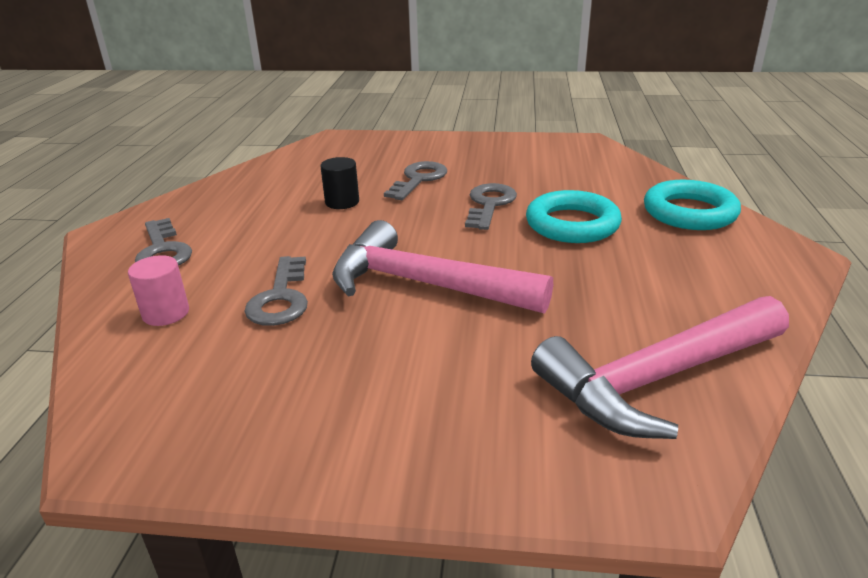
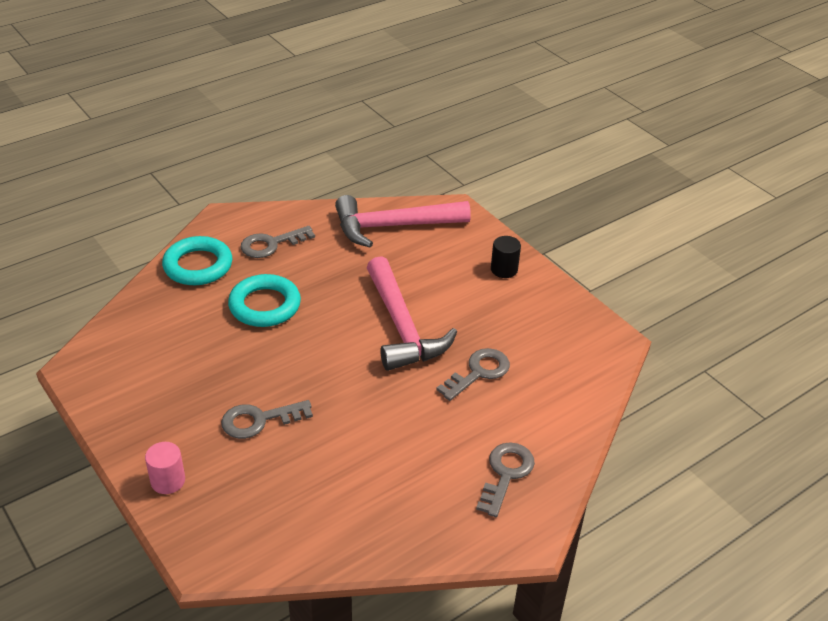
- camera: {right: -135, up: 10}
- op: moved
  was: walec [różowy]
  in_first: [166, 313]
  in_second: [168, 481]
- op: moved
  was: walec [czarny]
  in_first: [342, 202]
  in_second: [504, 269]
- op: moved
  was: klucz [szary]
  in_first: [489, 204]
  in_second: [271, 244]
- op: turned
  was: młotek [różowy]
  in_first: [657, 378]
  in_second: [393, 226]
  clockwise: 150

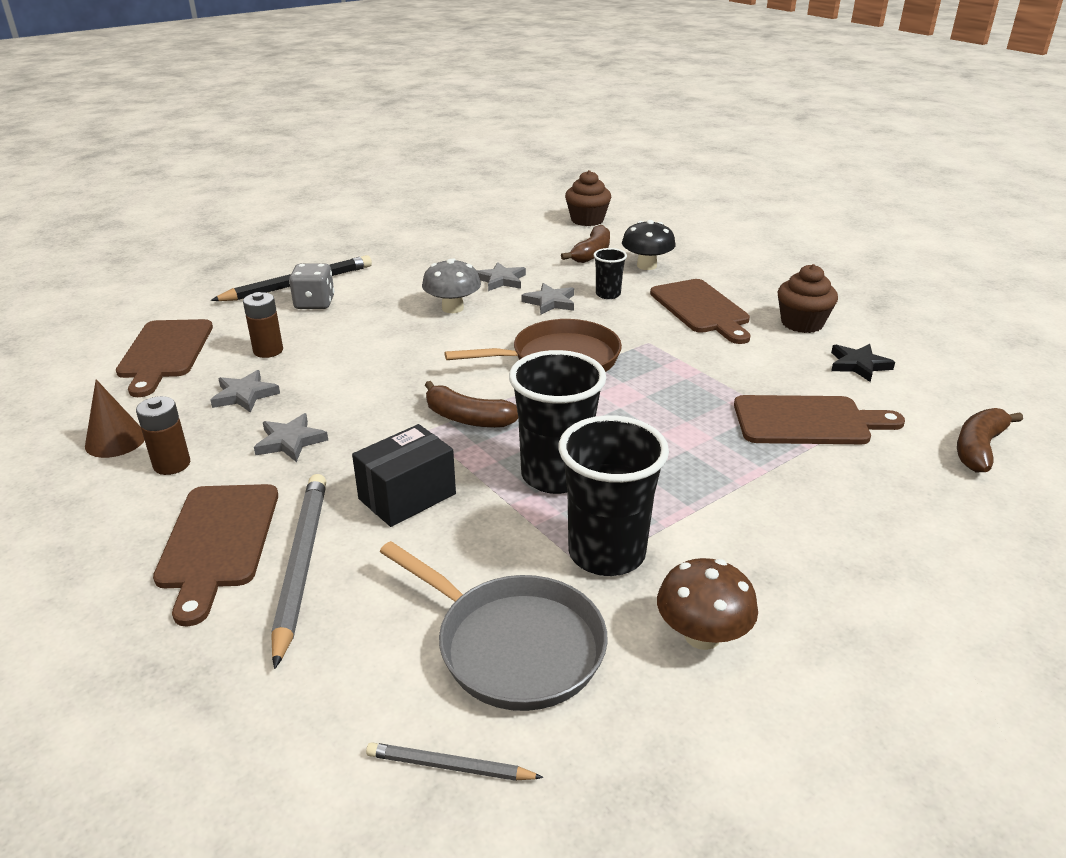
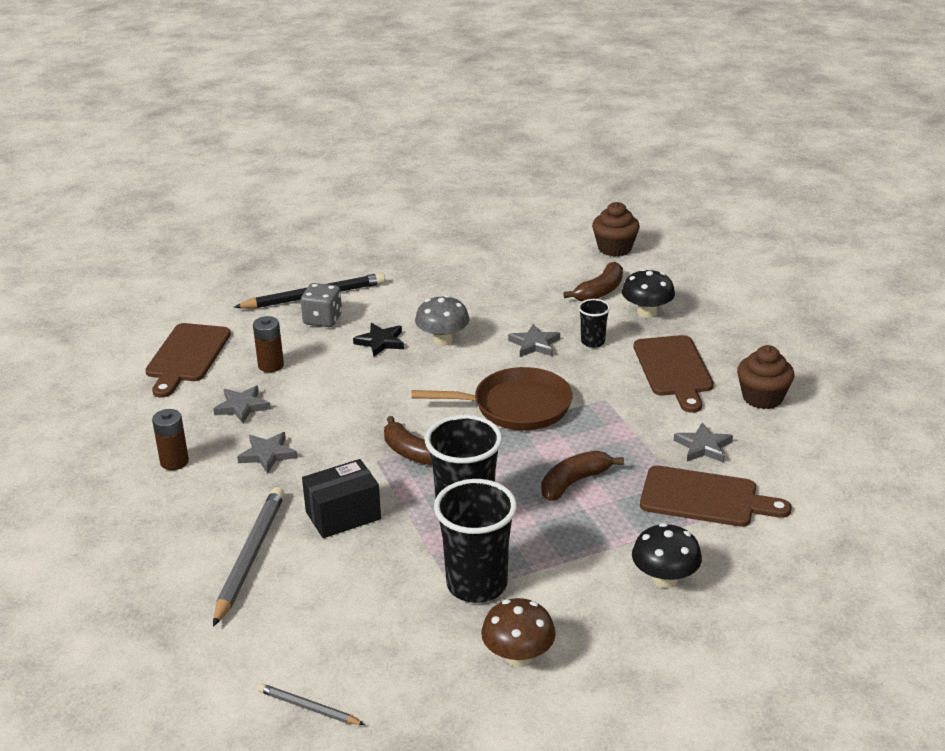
- camera: {right: 15, up: 0}
- op: removed
  was: stożek [brązowy]
  in_first: [115, 440]
- op: removed
  was: deska do krojenia [brązowy]
  in_first: [217, 541]
- op: removed
  was: patelnia [szary]
  in_first: [513, 645]
- op: added
  now: grzyb [czarny]
  in_second: [664, 579]
- op: moved
  was: gwiazda [szary]
  in_first: [501, 280]
  in_second: [703, 446]
- op: moved
  was: gwiazda [czarny]
  in_first: [858, 365]
  in_second: [380, 342]
- op: moved
  was: banan [brązowy]
  in_first: [978, 448]
  in_second: [574, 482]

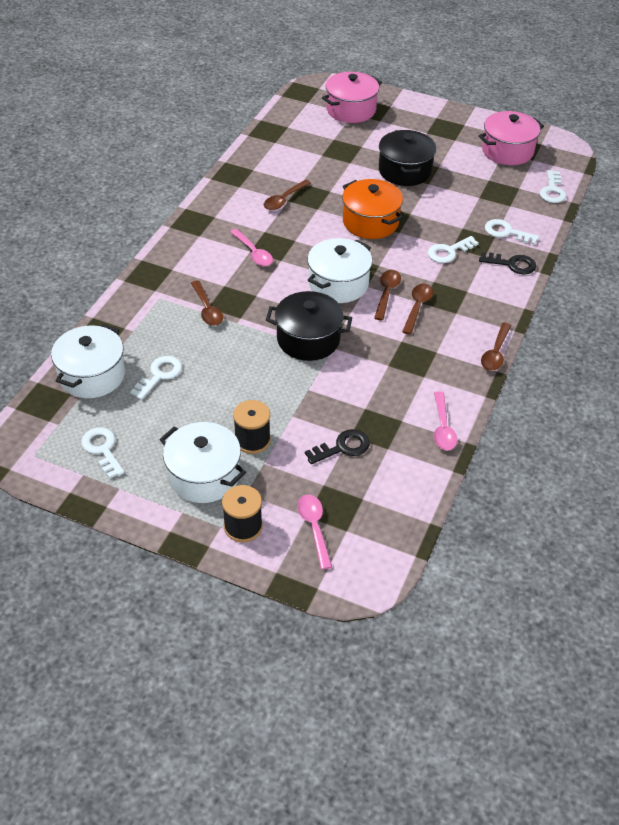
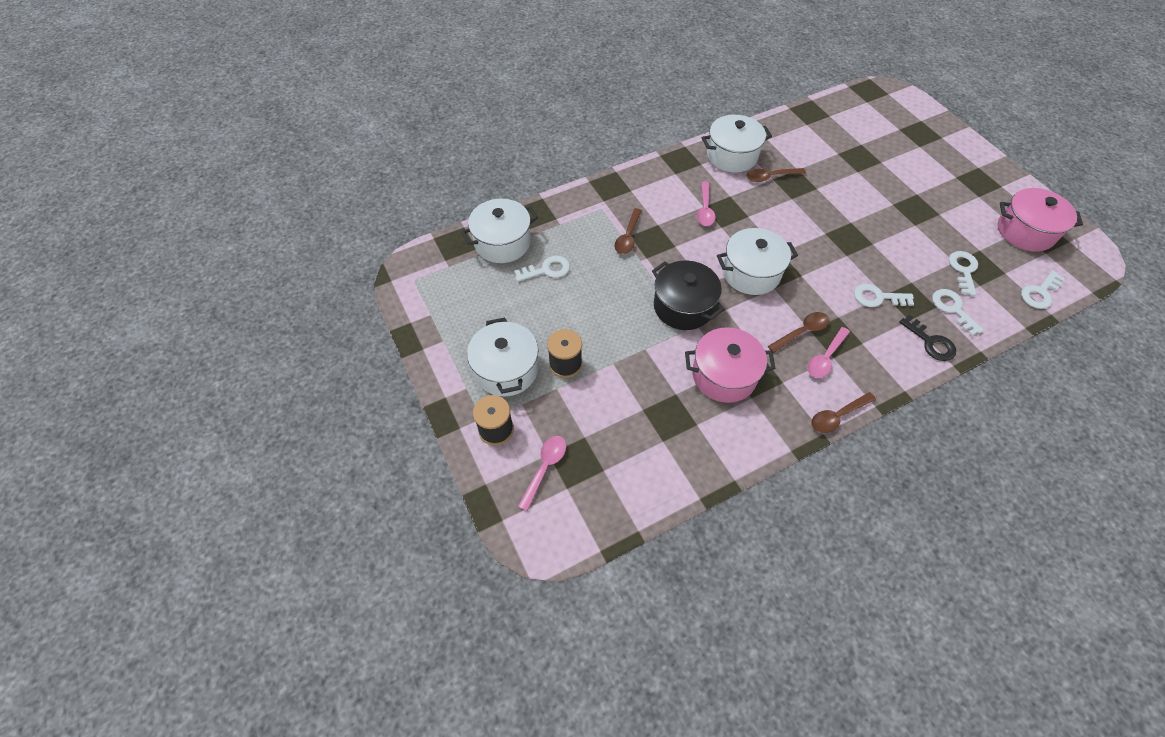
- camera: {right: 40, up: 10}
- op: removed
  was: klucz [czarny]
  in_first: [342, 447]
- op: removed
  was: garnek [pomarańczowy]
  in_first: [370, 222]
- op: removed
  was: łyżka [brązowy]
  in_first: [386, 293]
- op: removed
  was: garnek [czarny]
  in_first: [405, 171]
- op: added
  now: garnek [biały]
  in_second: [732, 156]
- op: moved
  was: klucz [biały]
  in_first: [102, 450]
  in_second: [963, 270]
- op: moved
  was: garnek [różowy]
  in_first: [351, 110]
  in_second: [724, 375]
- op: moved
  was: łyżka [różowy]
  in_first: [443, 428]
  in_second: [825, 358]

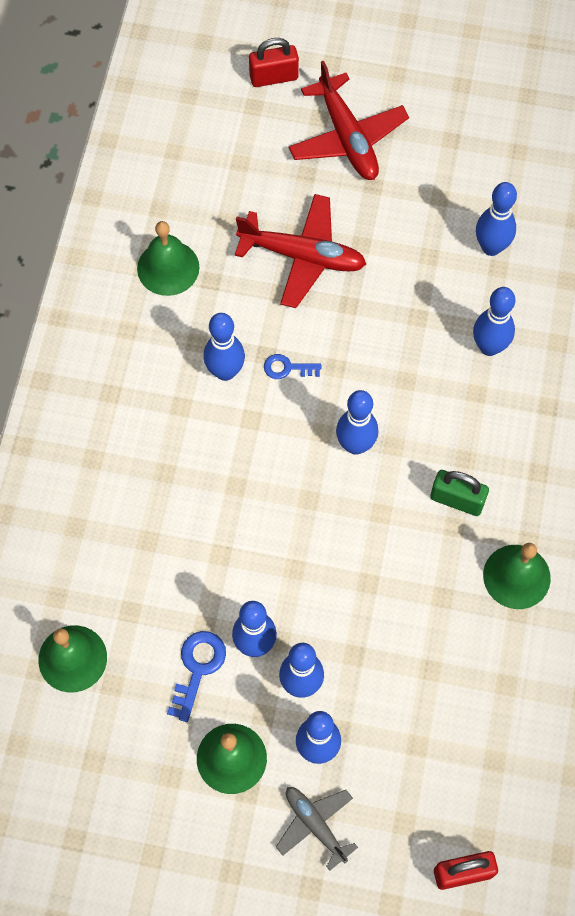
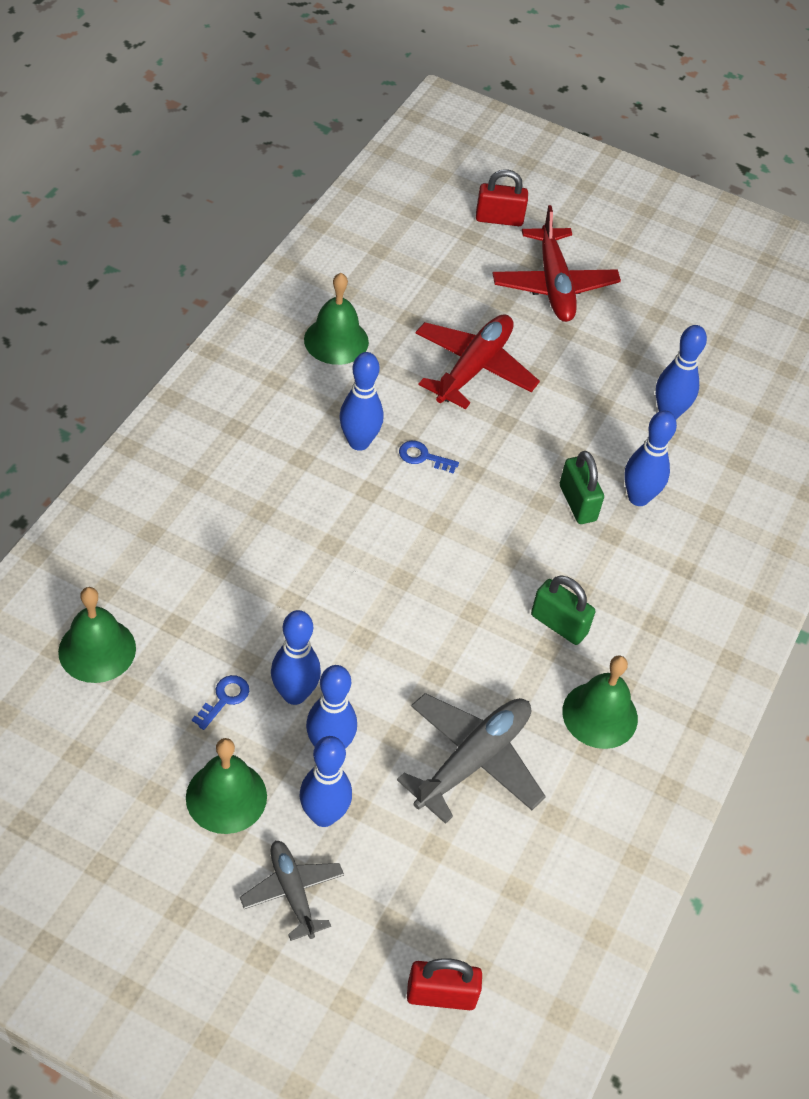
- camera: {right: 10, up: -15}
- op: removed
  was: kręgiel [niebieski]
  in_first: [355, 445]
- op: added
  now: samolot [szary]
  in_second: [473, 760]
- op: added
  now: kłódka [zielony]
  in_second: [577, 503]
- op: turned
  was: samolot [czerwony]
  in_first: [302, 256]
  in_second: [474, 368]
  clockwise: -90
- op: resized
  was: klucz [niebieski]
  in_first: [198, 668]
  in_second: [224, 699]
  ratio: 0.66

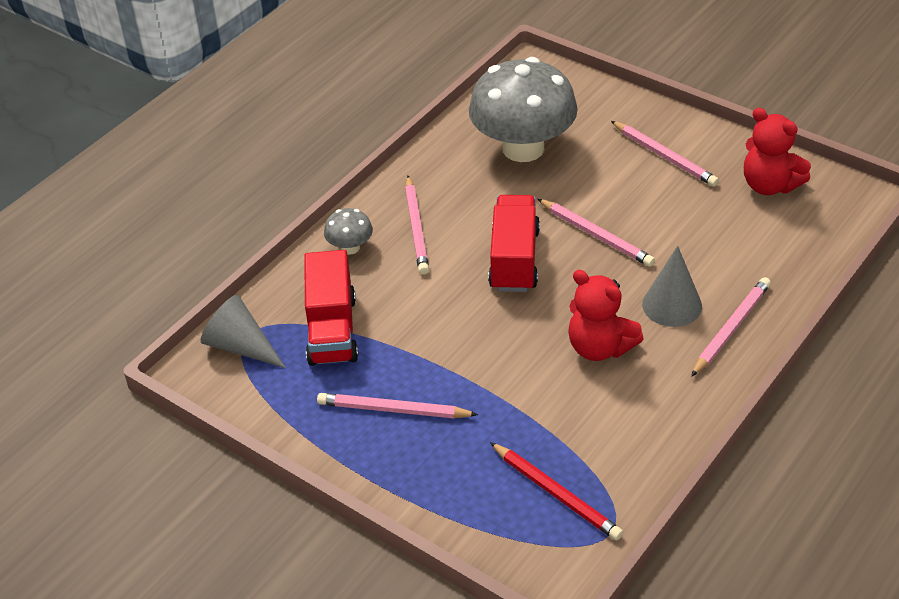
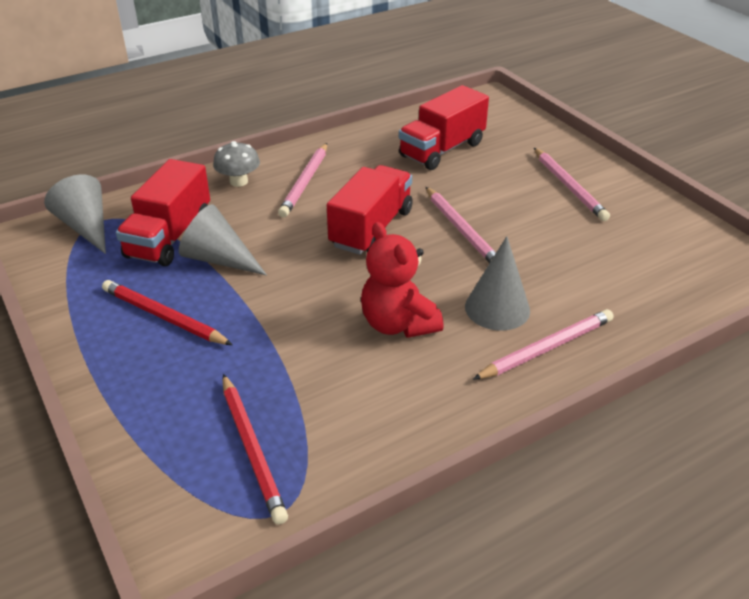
- camera: {right: 20, up: -5}
- op: removed
  was: miś [czerwony]
  in_first: [769, 185]
- op: added
  now: stożek [szary]
  in_second: [219, 259]
- op: replaced
  was: grzyb [szary]
  now: ciężarówka [czerwony]
  in_first: [523, 148]
  in_second: [442, 150]
- op: recoloured
  was: ołówek [różowy]
  now: ołówek [czerwony]
  in_first: [393, 410]
  in_second: [164, 317]

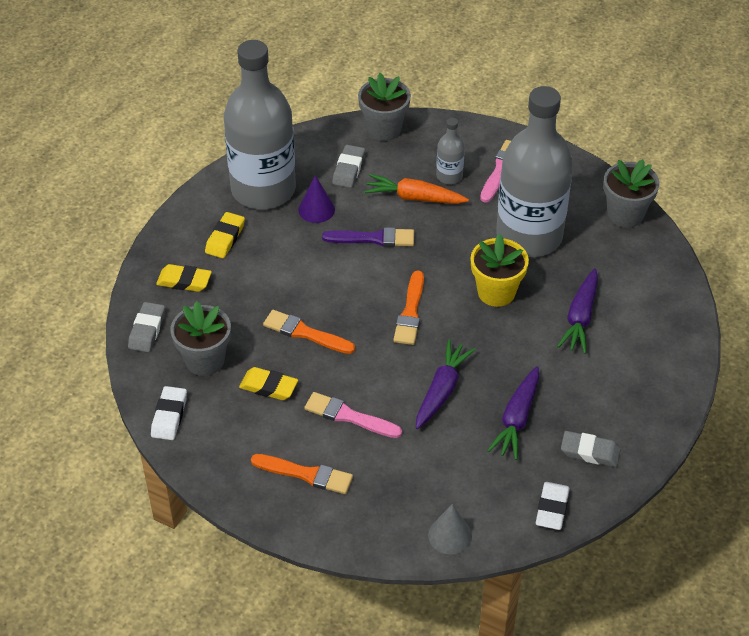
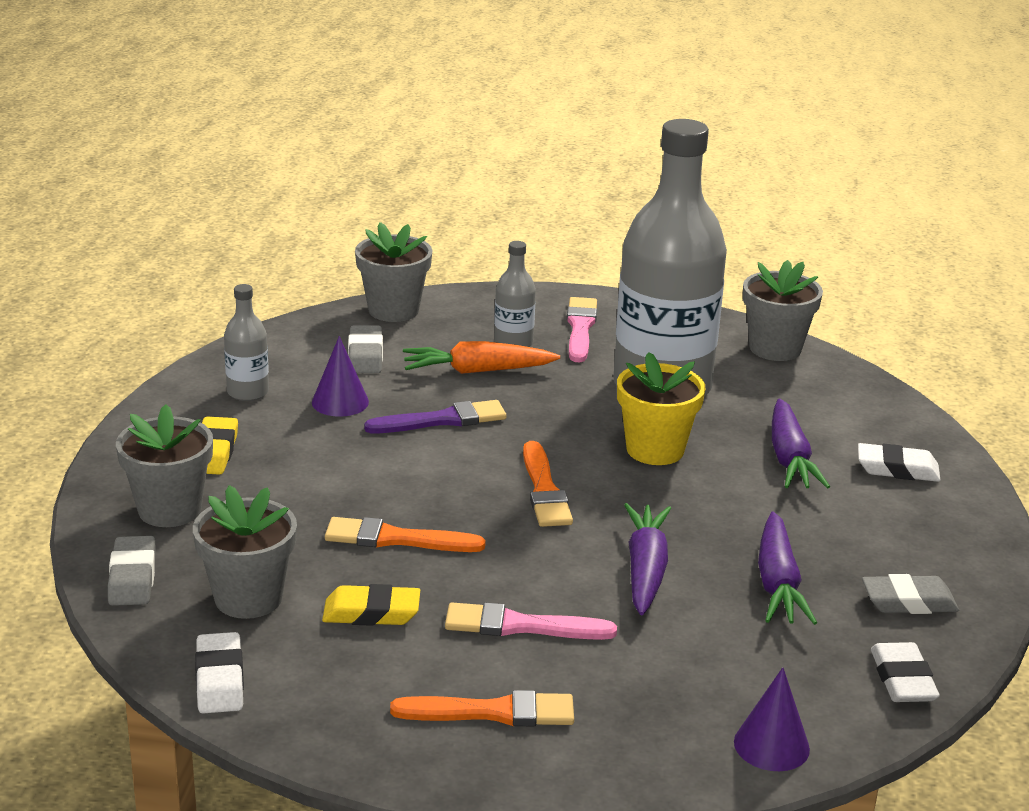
- camera: {right: -20, up: -20}
- op: added
  now: gumka do mazania [biały]
  in_second: [897, 469]
- op: replaced
  was: gumka do mazania [żółty]
  now: doniczka [szary]
  in_first: [184, 281]
  in_second: [169, 510]
- op: recoloured
  was: stożek [szary]
  now: stożek [fioletowy]
  in_first: [450, 535]
  in_second: [771, 745]
- op: resized
  was: butelka [szary]
  in_first: [263, 189]
  in_second: [248, 392]
  ratio: 0.41

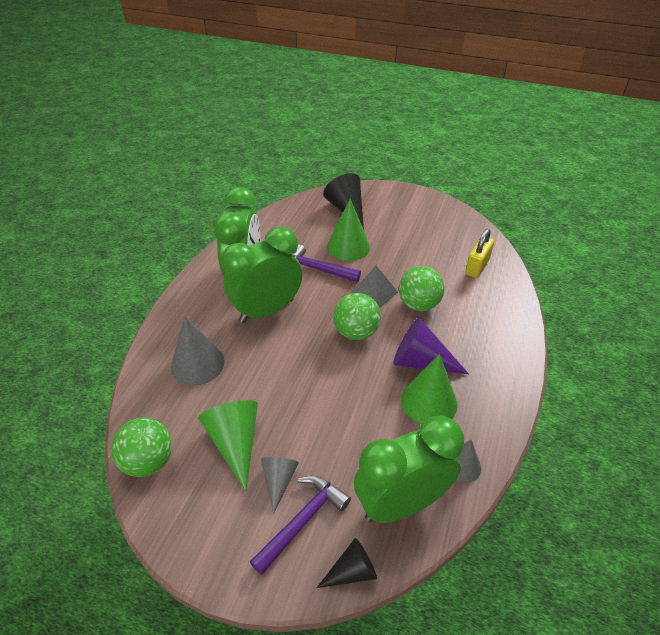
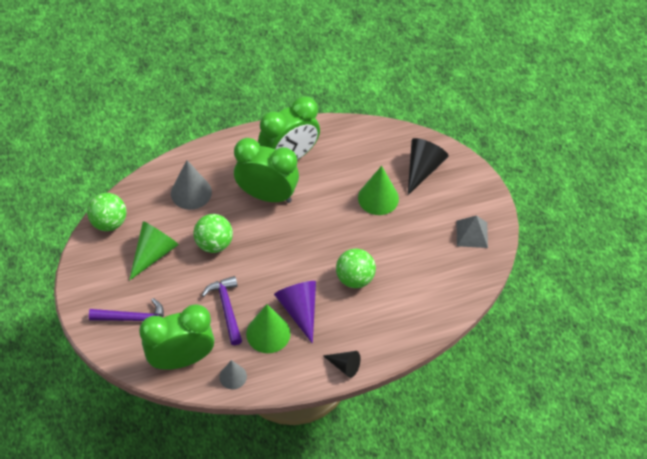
- camera: {right: 50, up: 10}
- op: removed
  was: stożek [szary]
  in_first: [279, 481]
- op: removed
  was: kłódka [żółty]
  in_first: [477, 267]
- op: moved
  was: młotek [fioletowy]
  in_first: [317, 269]
  in_second: [226, 308]
- op: moved
  was: stożek [czarny]
  in_first: [352, 571]
  in_second: [344, 366]
- op: moved
  was: piłka [zielony]
  in_first: [356, 332]
  in_second: [214, 244]
- op: moved
  was: piramida [szary]
  in_first: [373, 293]
  in_second: [472, 234]
- op: turned
  was: budzik [zielony]
  in_first: [401, 503]
  in_second: [181, 359]
  clockwise: -45

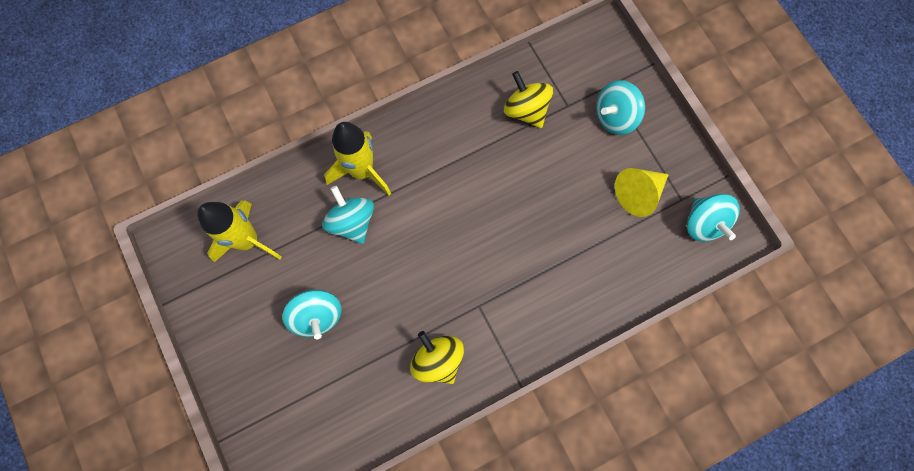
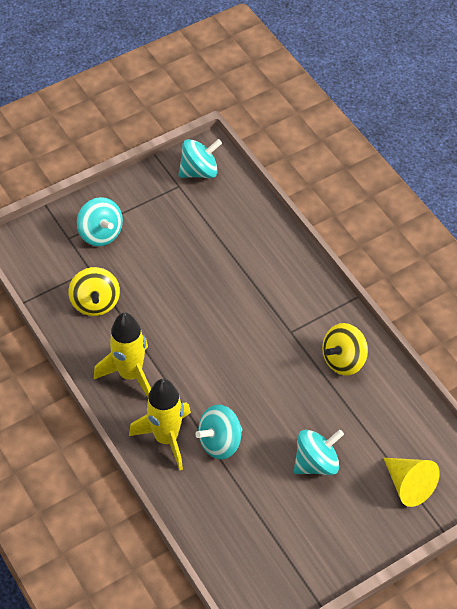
- camera: {right: -95, up: -20}
- op: moved
  was: rakieta [żółty]
  in_first: [248, 240]
  in_second: [130, 374]
- op: moved
  was: stożek [żółty]
  in_first: [638, 193]
  in_second: [408, 485]
- op: turned
  was: bączek [żółty]
  in_first: [526, 110]
  in_second: [95, 302]
  clockwise: -60

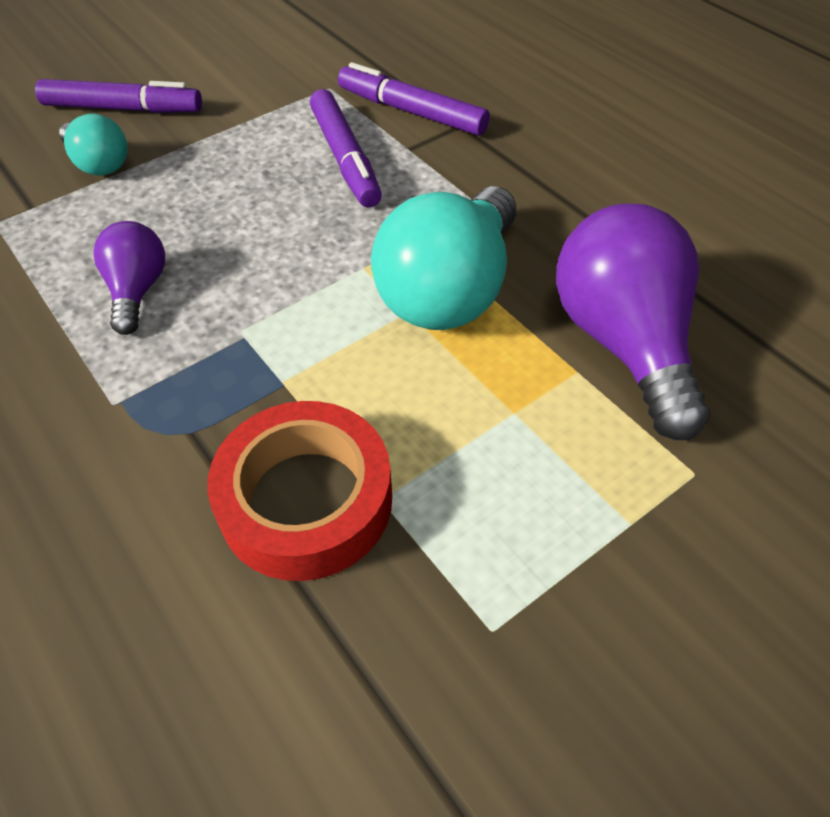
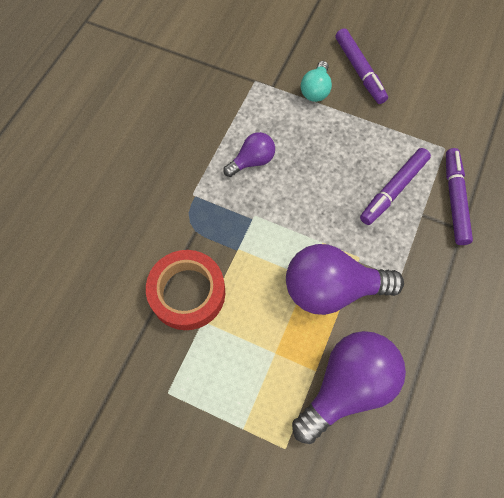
- camera: {right: 60, up: 15}
- op: recoloured
  was: żarówka [turkusowy]
  now: żarówka [fioletowy]
  in_first: [450, 291]
  in_second: [332, 289]

